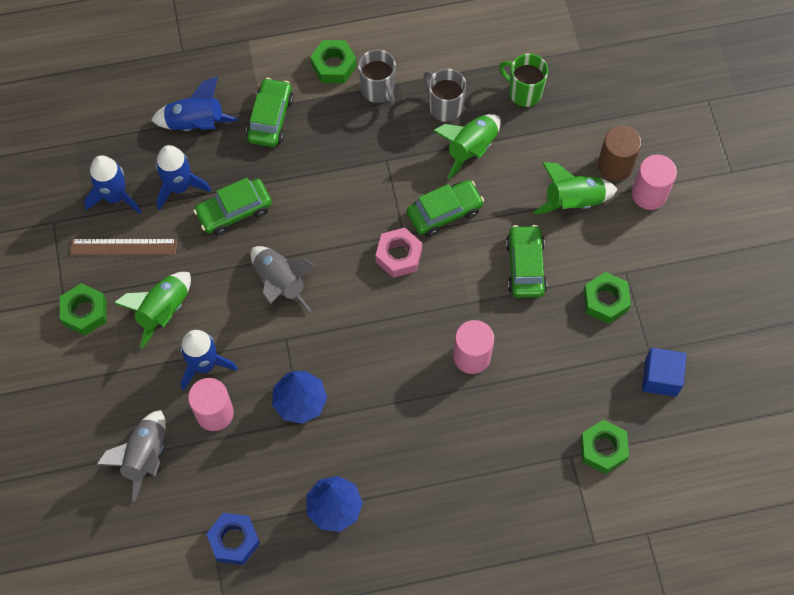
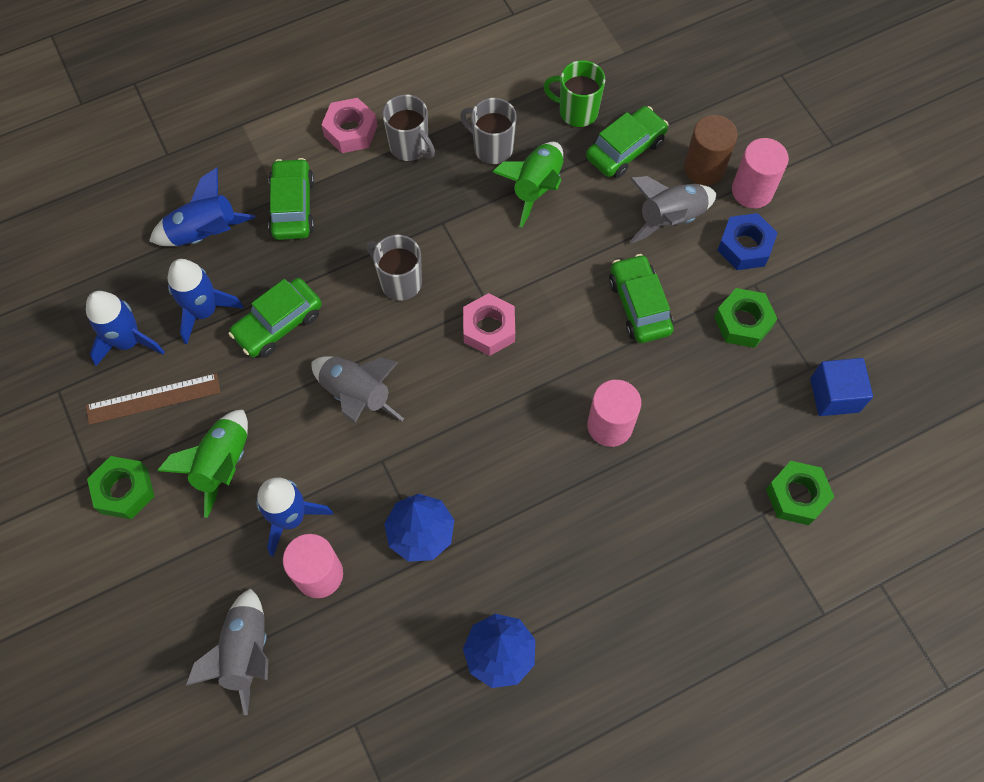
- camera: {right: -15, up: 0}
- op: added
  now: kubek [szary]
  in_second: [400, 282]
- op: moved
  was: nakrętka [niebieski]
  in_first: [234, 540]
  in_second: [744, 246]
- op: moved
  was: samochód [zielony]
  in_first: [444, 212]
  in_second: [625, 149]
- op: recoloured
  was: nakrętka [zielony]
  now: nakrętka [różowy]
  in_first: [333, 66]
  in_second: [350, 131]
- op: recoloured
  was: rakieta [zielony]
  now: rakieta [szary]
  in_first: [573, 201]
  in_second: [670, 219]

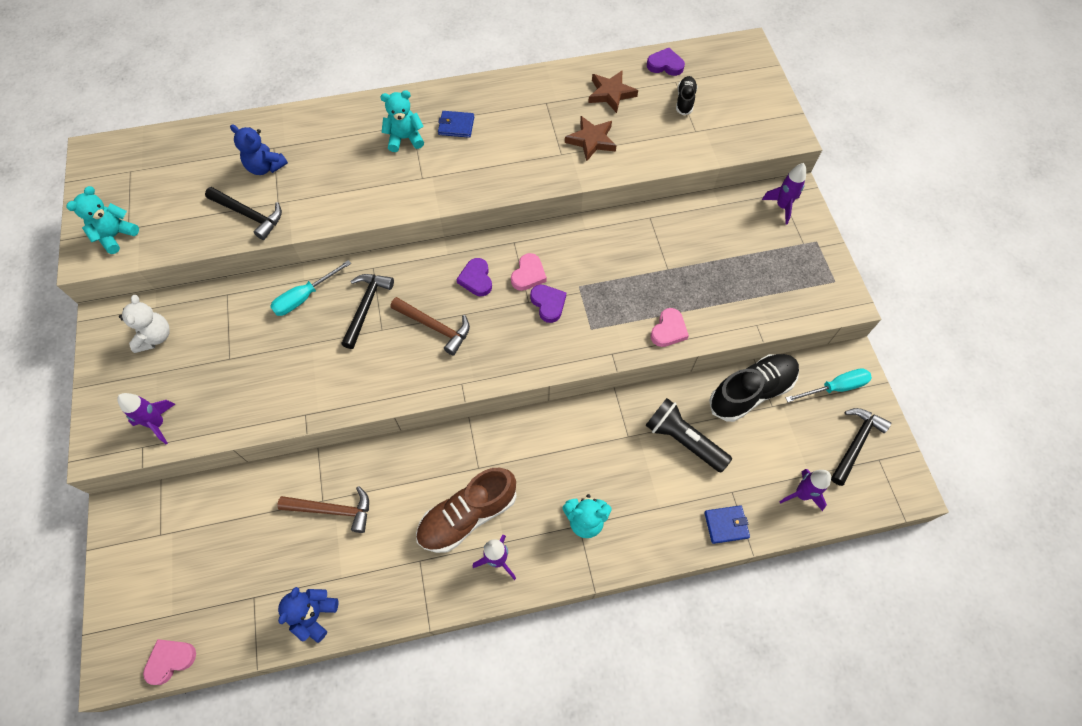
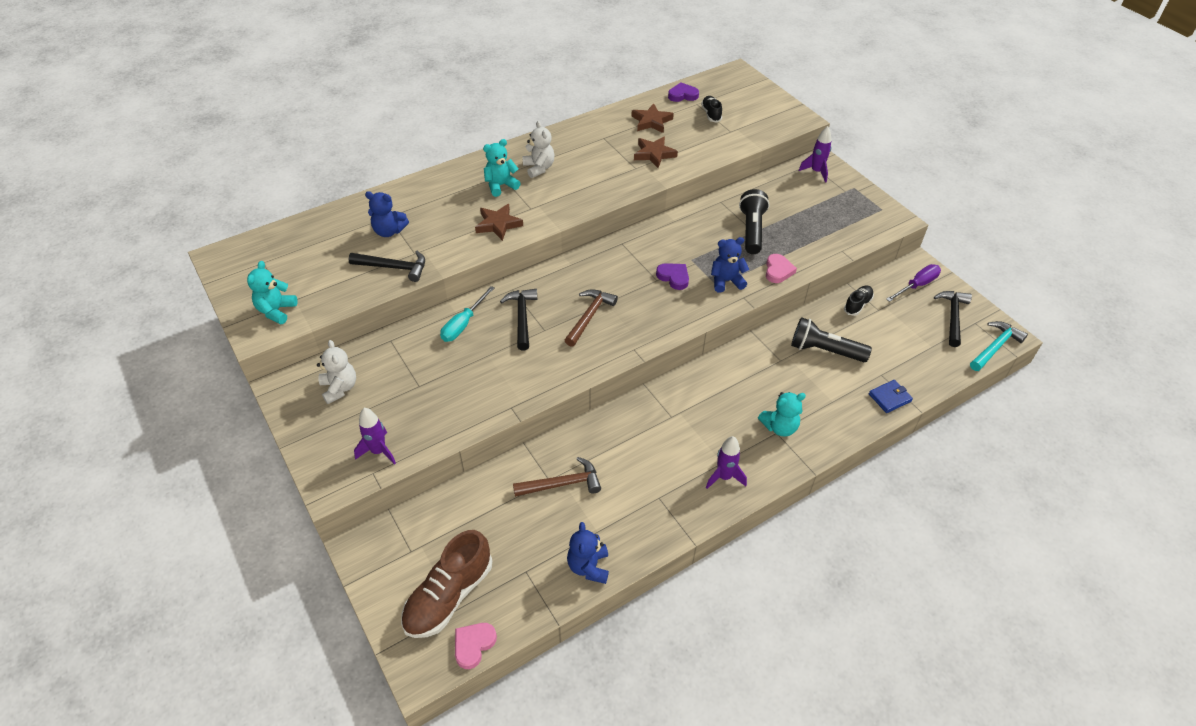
- camera: {right: -20, up: -15}
- op: removed
  was: serce [fioletowy]
  in_first: [476, 279]
- op: removed
  was: serce [różowy]
  in_first: [528, 274]
- op: removed
  was: rakieta [fioletowy]
  in_first: [801, 494]
- op: added
  now: gwiazda [brązowy]
  in_second: [498, 224]
- op: added
  now: miś [niebieski]
  in_second: [726, 281]
- op: added
  now: latarka [czarny]
  in_second: [752, 230]
- op: added
  now: młotek [turkusowy]
  in_second: [995, 347]
- op: moved
  was: but [brązowy]
  in_first: [468, 515]
  in_second: [449, 596]
- op: replaced
  was: portfel [niebieski]
  now: miś [biały]
  in_first: [456, 126]
  in_second: [539, 168]
- op: recoloured
  was: śrubokręt [turkusowy]
  now: śrubokręt [fioletowy]
  in_first: [835, 387]
  in_second: [917, 285]
- op: turned
  was: młotek [brązowy]
  in_first: [435, 327]
  in_second: [589, 316]
  clockwise: -75
- op: resized
  was: but [czarny]
  in_first: [751, 392]
  in_second: [857, 305]
  ratio: 0.51

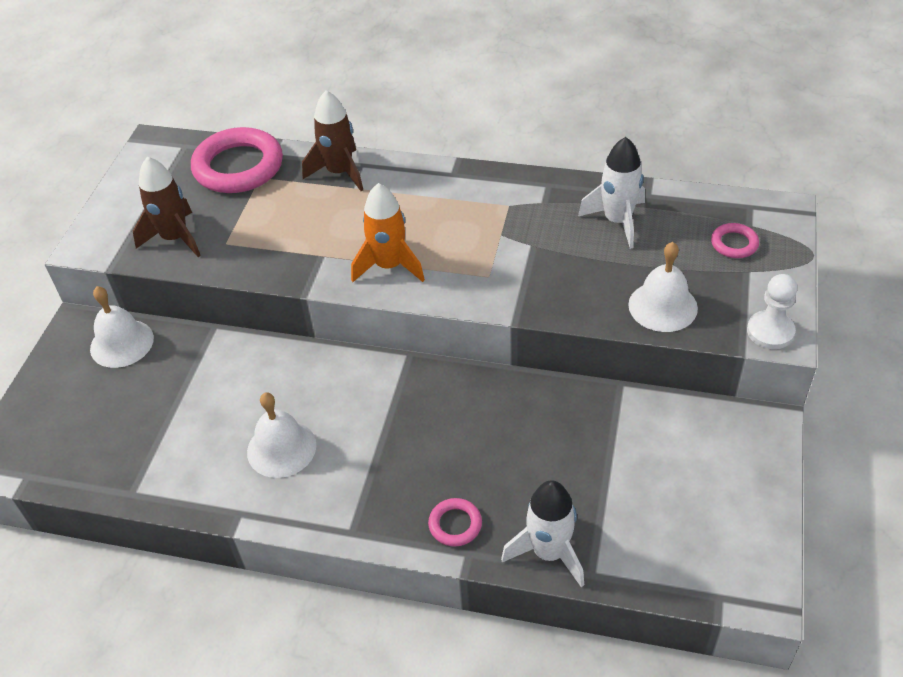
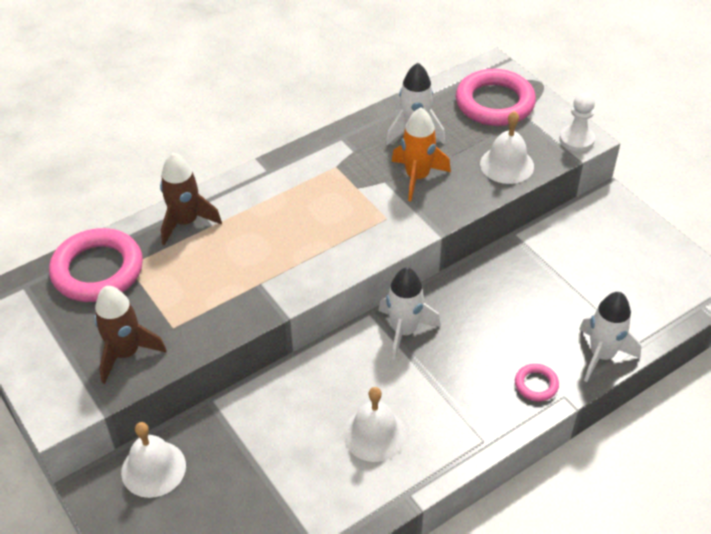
- camera: {right: -50, up: 0}
- op: added
  now: rakieta [biały]
  in_second: [404, 331]
- op: moved
  was: rakieta [pomarańczowy]
  in_first: [389, 266]
  in_second: [417, 177]
- op: resized
  was: pierścień [różowy]
  in_first: [734, 244]
  in_second: [494, 103]
  ratio: 2.17

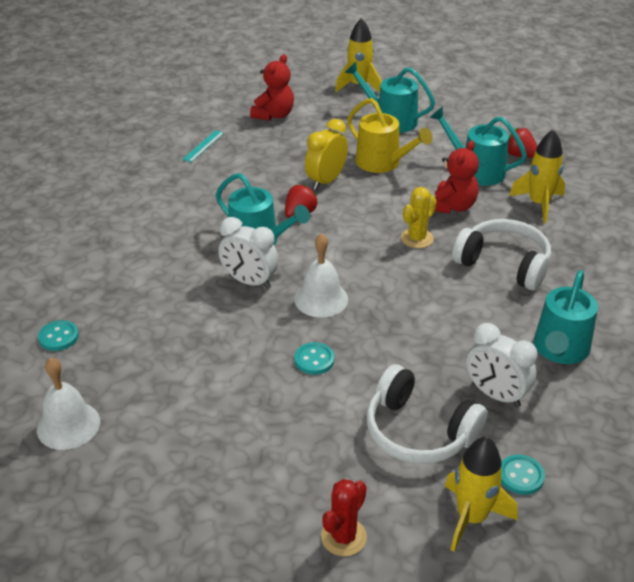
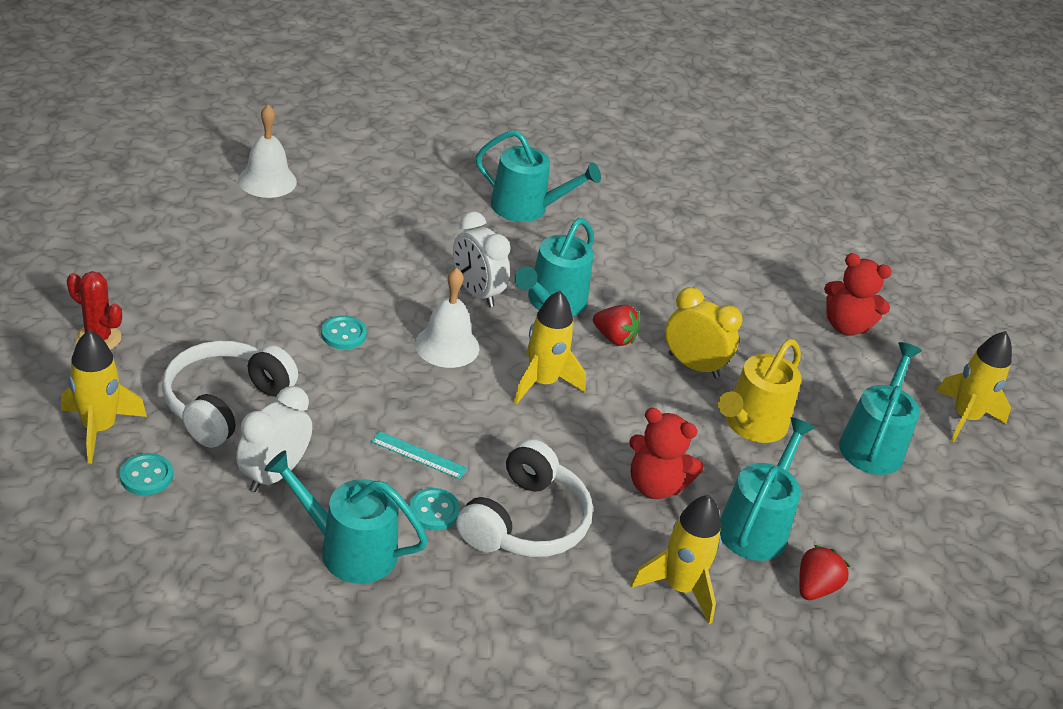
- camera: {right: 80, up: 0}
- op: removed
  was: kaktus [żółty]
  in_first: [417, 238]
- op: added
  now: konewka [turkusowy]
  in_second: [526, 208]
- op: added
  now: rakieta [żółty]
  in_second: [542, 382]
- op: moved
  was: guzik [turkusowy]
  in_first: [59, 337]
  in_second: [434, 511]
- op: moved
  was: linijka [turkusowy]
  in_first: [203, 146]
  in_second: [418, 455]
- op: turned
  was: budzik [biały]
  in_first: [249, 281]
  in_second: [476, 293]
  clockwise: -60

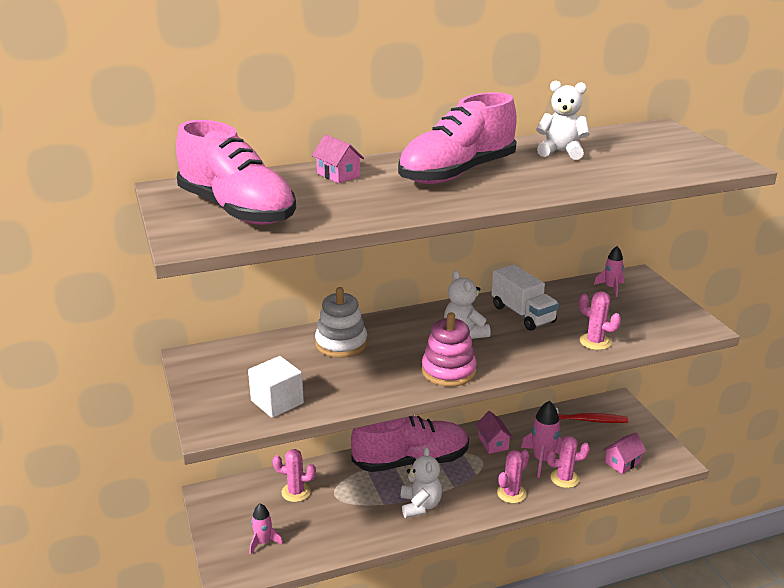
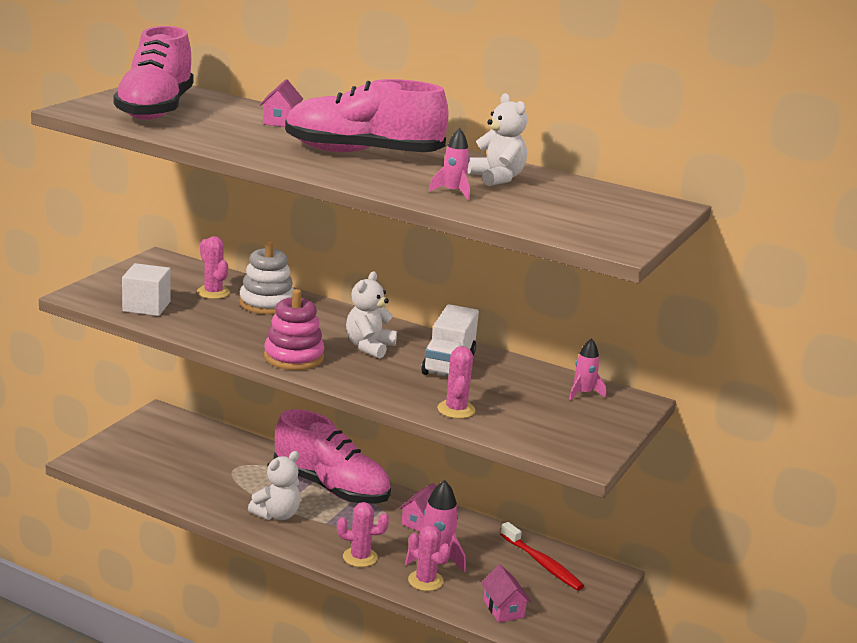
- camera: {right: 45, up: -5}
- op: moved
  was: rakieta [różowy]
  in_first: [263, 542]
  in_second: [453, 192]
- op: moved
  was: kaktus [różowy]
  in_first: [296, 492]
  in_second: [213, 292]
- op: turned
  was: domek [różowy]
  in_first: [622, 462]
  in_second: [503, 609]
  clockwise: 60

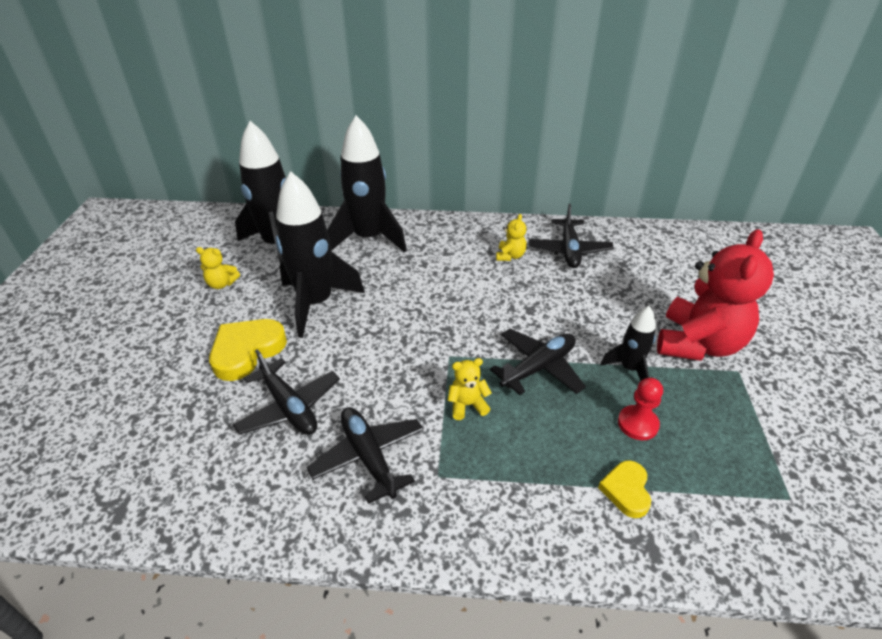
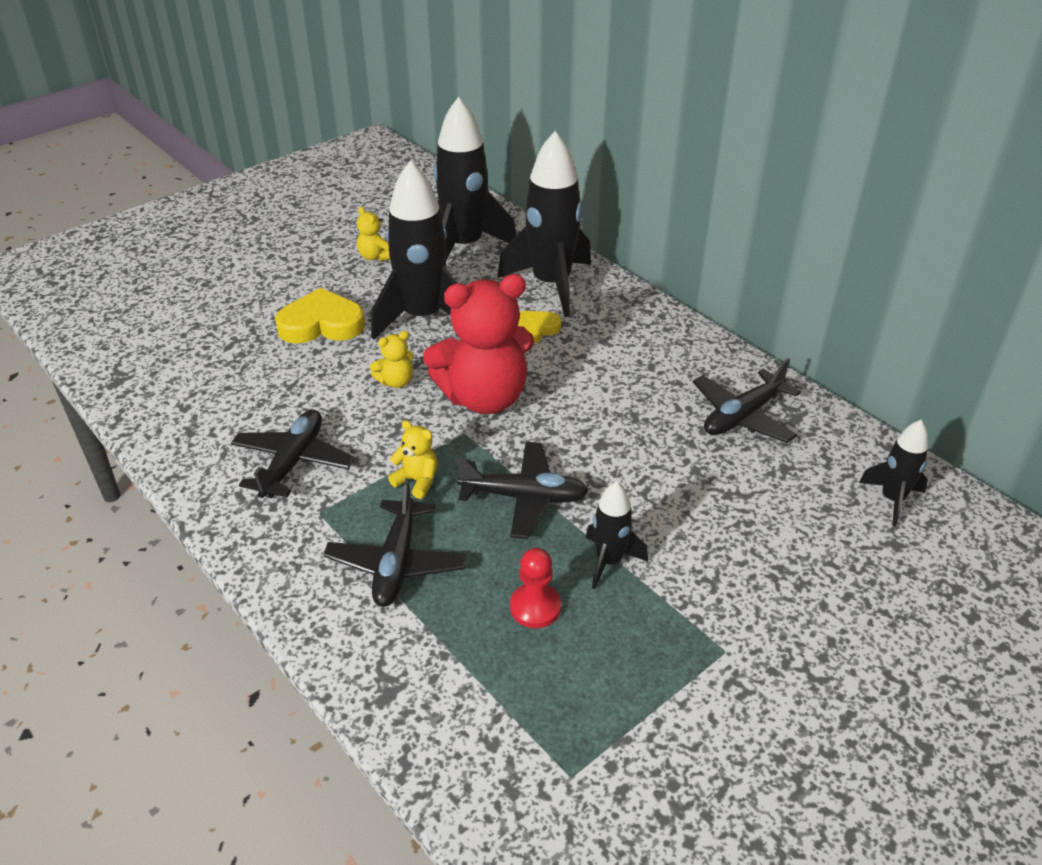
- camera: {right: 45, up: 0}
- op: added
  now: rakieta [czarny]
  in_second: [892, 499]
- op: moved
  was: samolot [czarny]
  in_first: [289, 407]
  in_second: [397, 563]
- op: moved
  was: miś [żółty]
  in_first: [510, 256]
  in_second: [396, 381]
- op: moved
  was: serce [żółty]
  in_first: [626, 490]
  in_second: [536, 330]
- op: moved
  was: miś [czerwony]
  in_first: [698, 344]
  in_second: [484, 398]

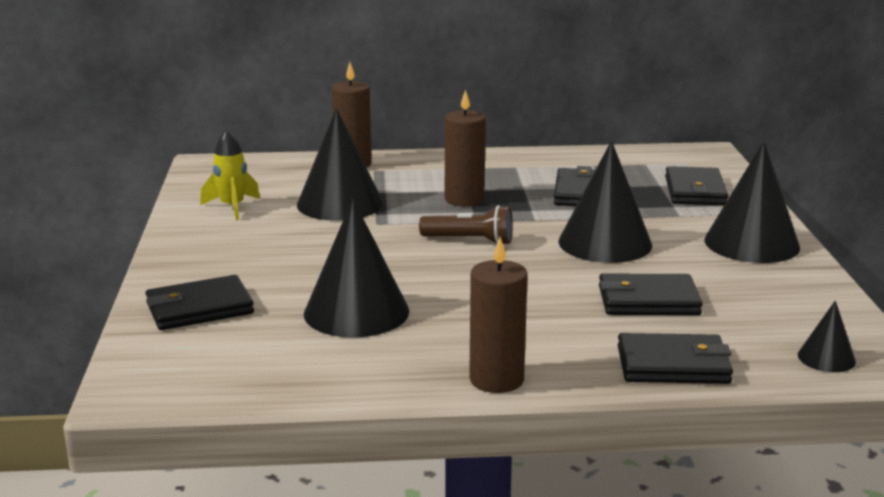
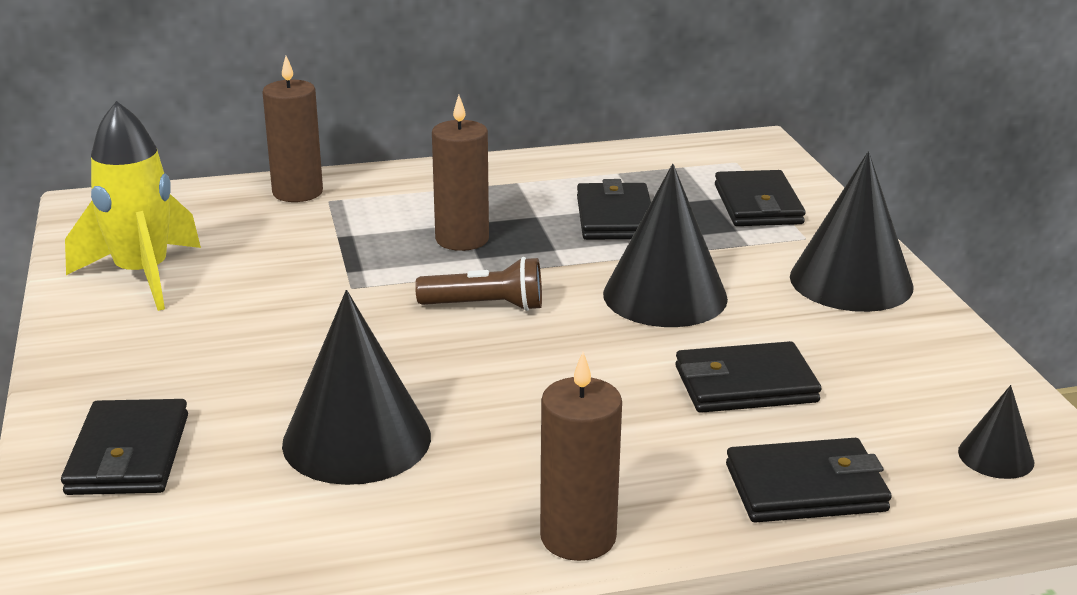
- camera: {right: -10, up: 5}
- op: removed
  was: stożek [czarny]
  in_first: [340, 203]
- op: turned
  was: portfel [czarny]
  in_first: [199, 308]
  in_second: [128, 454]
  clockwise: -60
- op: resized
  was: rakieta [żółty]
  in_first: [232, 207]
  in_second: [142, 276]
  ratio: 1.61

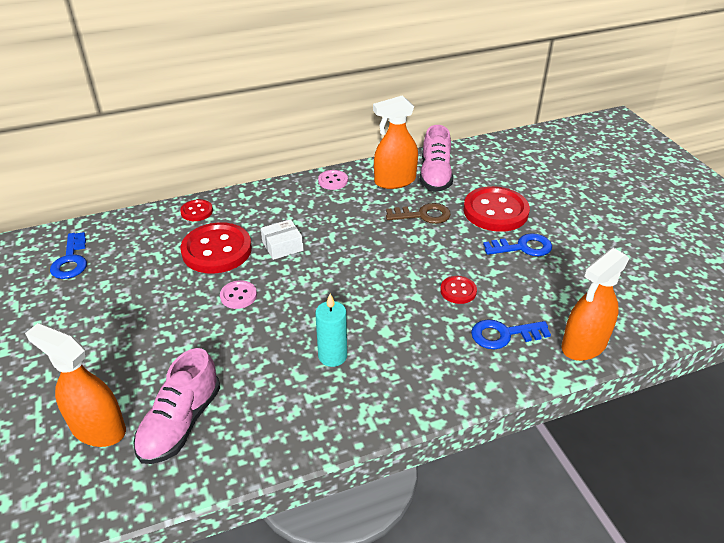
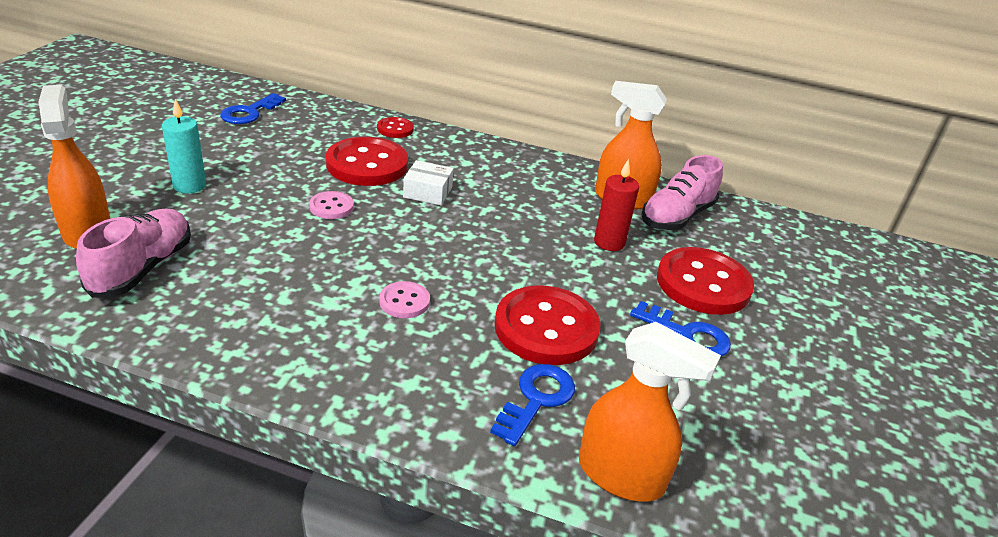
- camera: {right: 35, up: -5}
- op: moved
  was: świeca [turkusowy]
  in_first: [332, 356]
  in_second: [189, 186]
- op: moved
  was: guzik [różowy]
  in_first: [333, 181]
  in_second: [404, 301]
- op: replaced
  was: klucz [brązowy]
  now: świeca [czerwony]
  in_first: [423, 215]
  in_second: [609, 242]
- op: turned
  was: but [różowy]
  in_first: [180, 423]
  in_second: [142, 268]
  clockwise: 135
- op: turned
  was: klucz [niebieski]
  in_first: [503, 335]
  in_second: [536, 399]
  clockwise: 90
- op: turned
  was: spryskiwacz [pomarańczowy]
  in_first: [583, 345]
  in_second: [621, 475]
  clockwise: -150
- op: resized
  was: guzik [czerwony]
  in_first: [458, 291]
  in_second: [546, 328]
  ratio: 2.05

